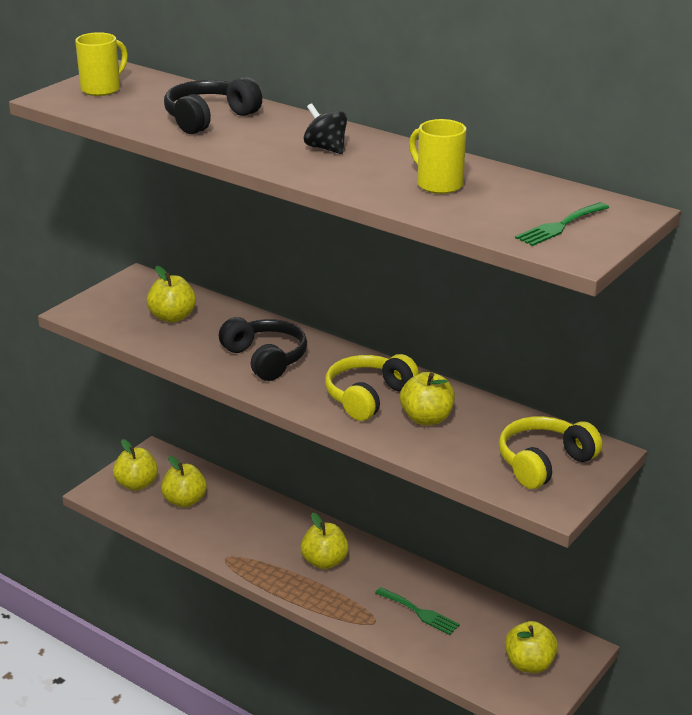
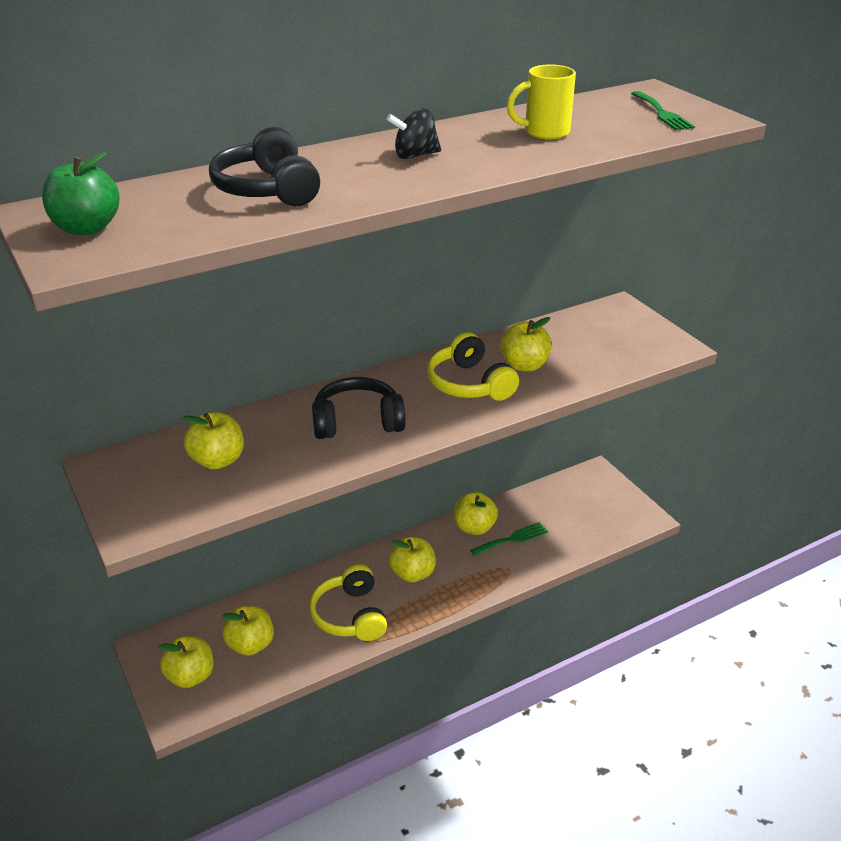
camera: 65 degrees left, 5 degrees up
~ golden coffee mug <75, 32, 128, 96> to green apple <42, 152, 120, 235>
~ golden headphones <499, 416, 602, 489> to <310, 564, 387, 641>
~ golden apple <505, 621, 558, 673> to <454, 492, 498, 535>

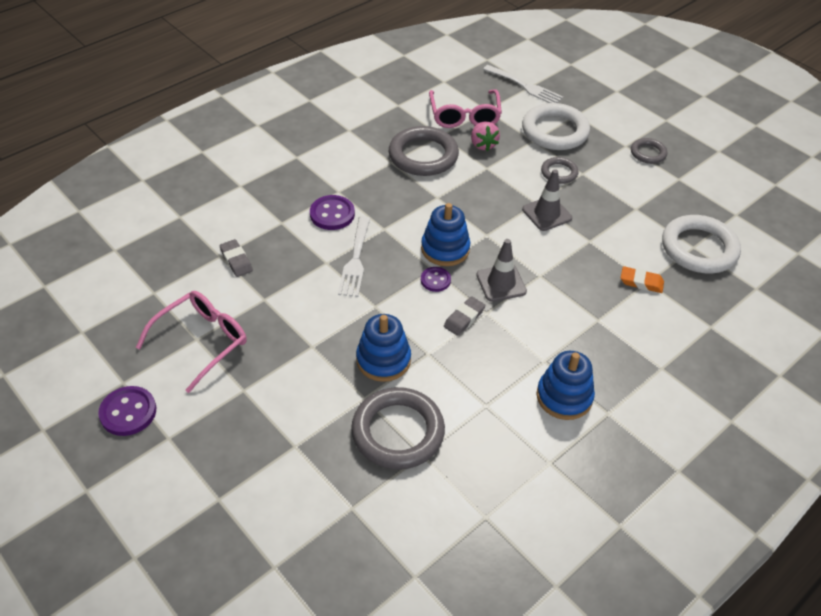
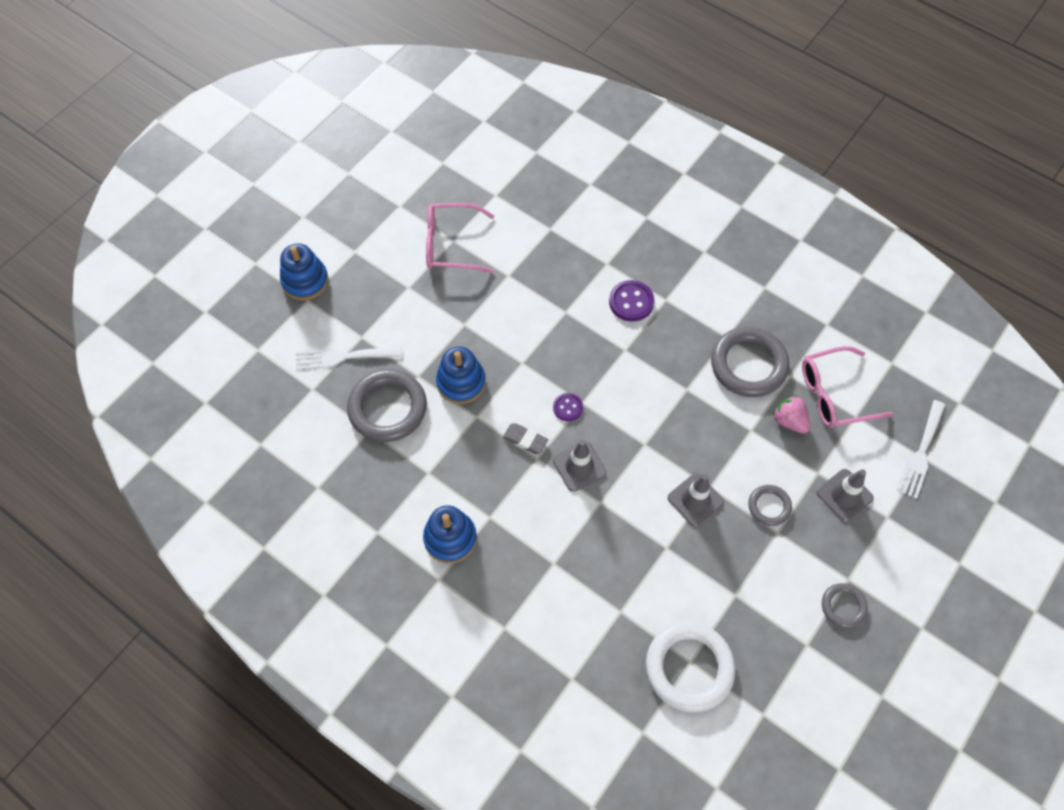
camera: 80 degrees right, 15 degrees up
~ royal blue ring stacker <421, 203, 471, 266> to <280, 243, 328, 300>
~ pure white dinner fork <338, 216, 370, 297> to <296, 347, 402, 370>
~ rose-pink eyeglasses <136, 291, 247, 393> = <426, 203, 494, 273> 150 degrees clockwise
~ rose-pink berry <471, 122, 500, 151> = <773, 395, 810, 434> 75 degrees clockwise
~ pure white torus <522, 103, 590, 150> to grey safety cone <817, 469, 874, 522>
- royal purple sewing button <98, 386, 156, 436>
- grey eraser <220, 239, 253, 277>
- orange eraser <621, 266, 664, 293>

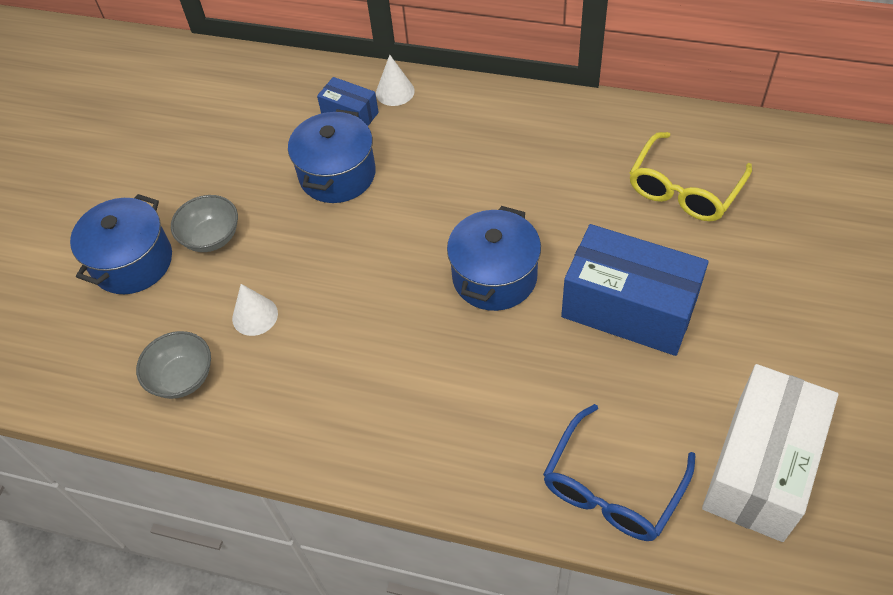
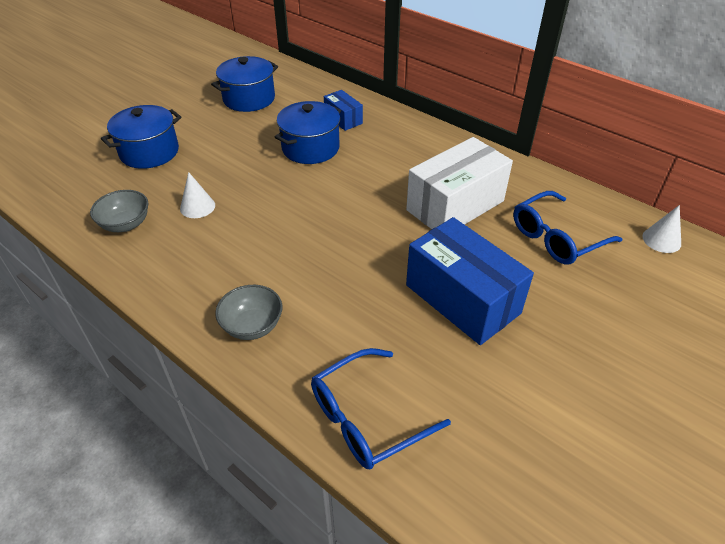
camera: 20 degrees right, 10 degrees down
~ royal blue stockpot <447, 206, 541, 311> to <211, 56, 278, 112>
~ grey deep dish <171, 195, 238, 252> to <215, 285, 282, 340>
~ pure white parcel <702, 364, 838, 542> to <406, 137, 513, 229>
~ golden eyeglasses <629, 132, 752, 221> to royal blue eyeglasses <513, 191, 622, 264>
~ pure white solid cone <376, 55, 415, 106> to <642, 205, 681, 253>

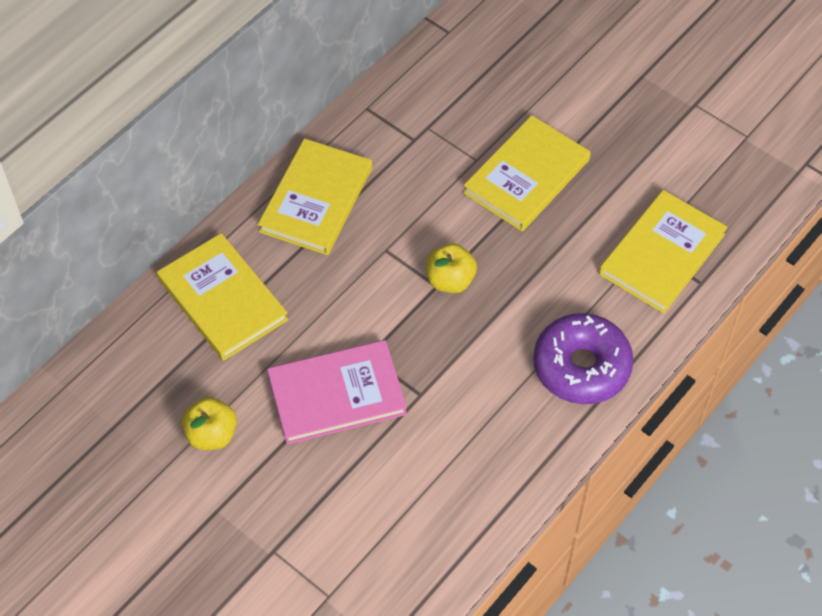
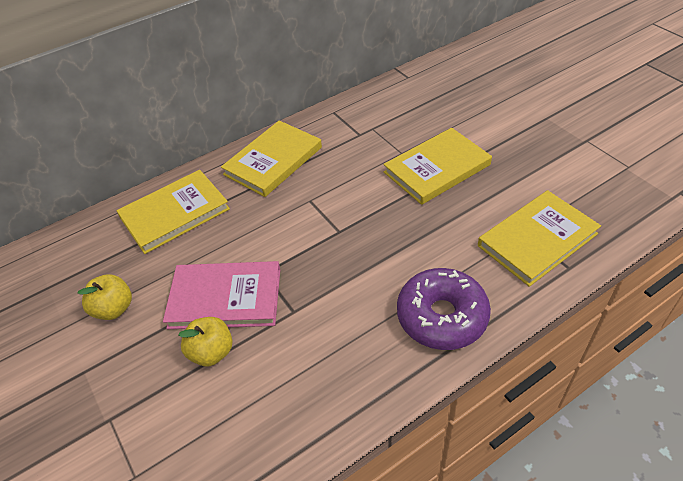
camera: 20 degrees right, 10 degrees down
~ golden hardback <157, 233, 288, 361> = <117, 170, 230, 254> 75 degrees clockwise
~ golden apple <426, 243, 477, 293> to <178, 317, 233, 366>

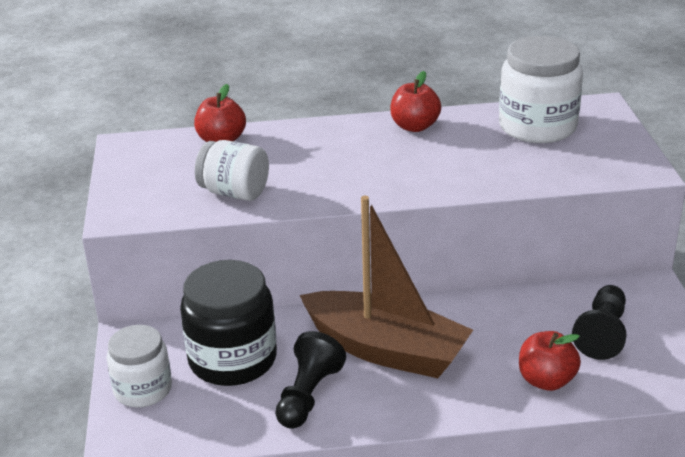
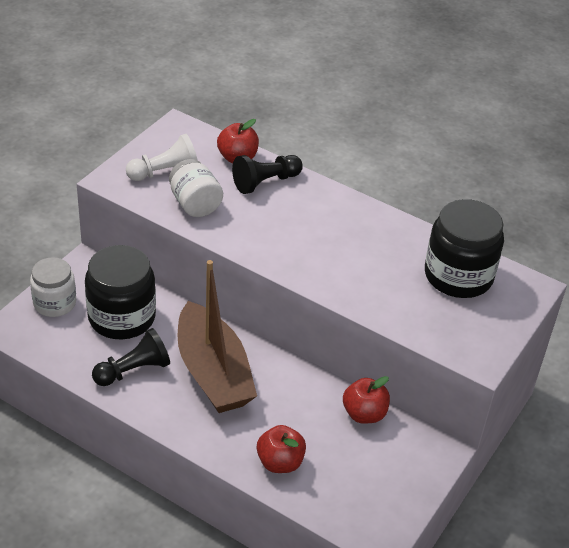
camera: 35 degrees right, 10 degrees up
+ pure white chess pawn <126, 134, 197, 181>
~ ebony chess pawn <572, 285, 627, 360> to <232, 155, 303, 194>
~ red apple <390, 71, 441, 132> to <343, 376, 390, 424>
~ pure white preserve jar <499, 36, 583, 143> to ebony preserve jar <425, 199, 504, 298>

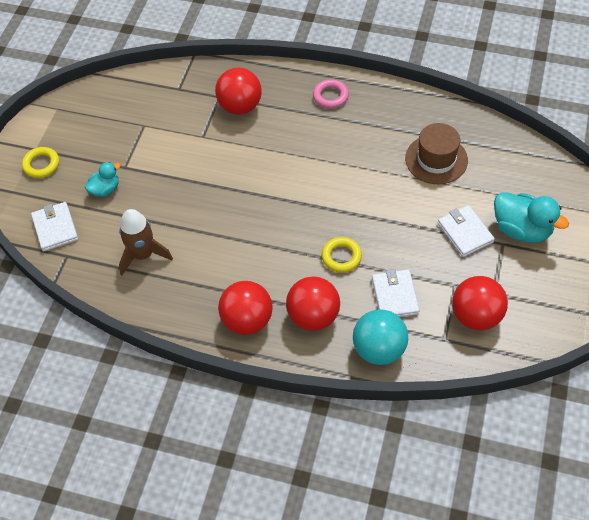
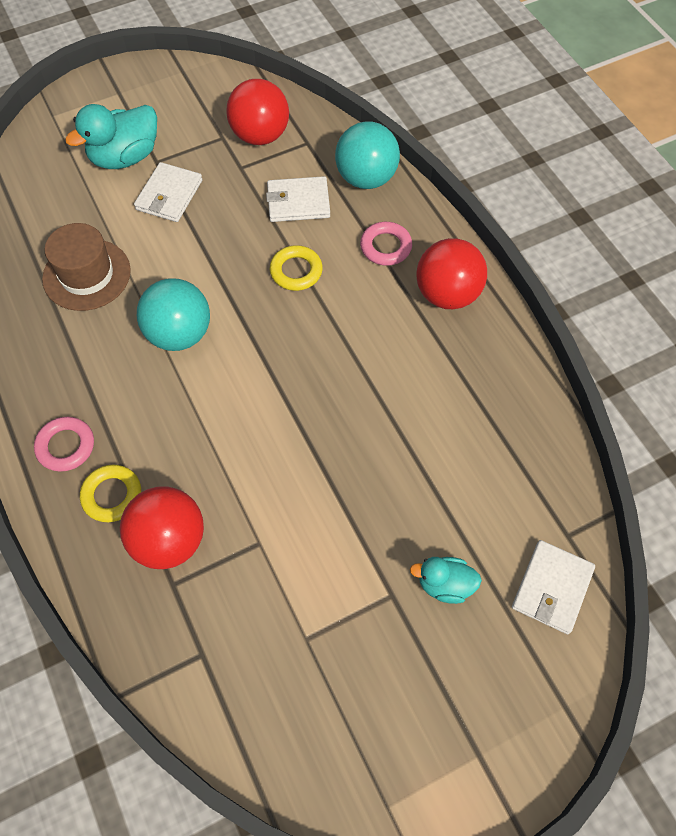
camera: 135 degrees left, 5 degrees up
~ turquoise toy duck <494, 192, 569, 243> = <65, 104, 157, 169> 120 degrees counterclockwise
~ golden torus <22, 147, 59, 178> to <80, 465, 141, 522>
+ turquoise sphere <137, 278, 210, 351>
~ pure white billfold <372, 269, 420, 317> = <266, 176, 330, 222> 45 degrees clockwise
~ red sphere <286, 276, 340, 331> to rose-pink torus <360, 222, 412, 266>
- russet spaceship <119, 209, 173, 275>

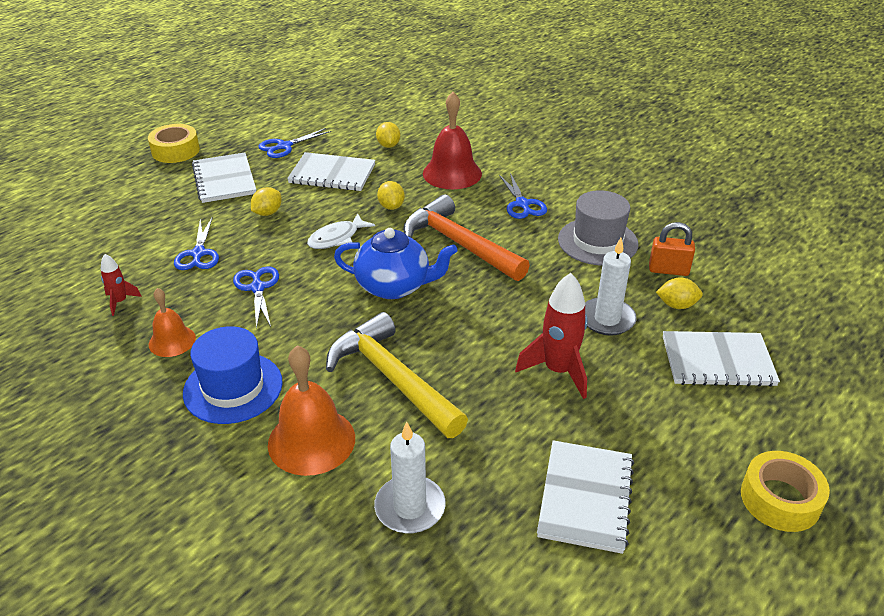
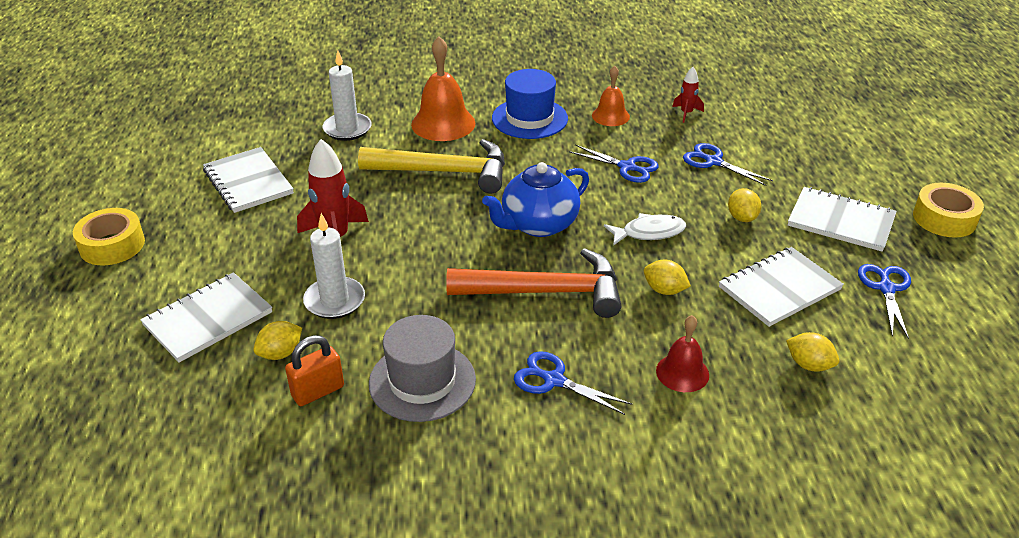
camera: 135 degrees right, 0 degrees up
~ pure white fish figure <307, 213, 375, 249> = <604, 213, 686, 246> 75 degrees clockwise
~ red school bell <423, 92, 482, 189> = <656, 315, 709, 392> x0.60

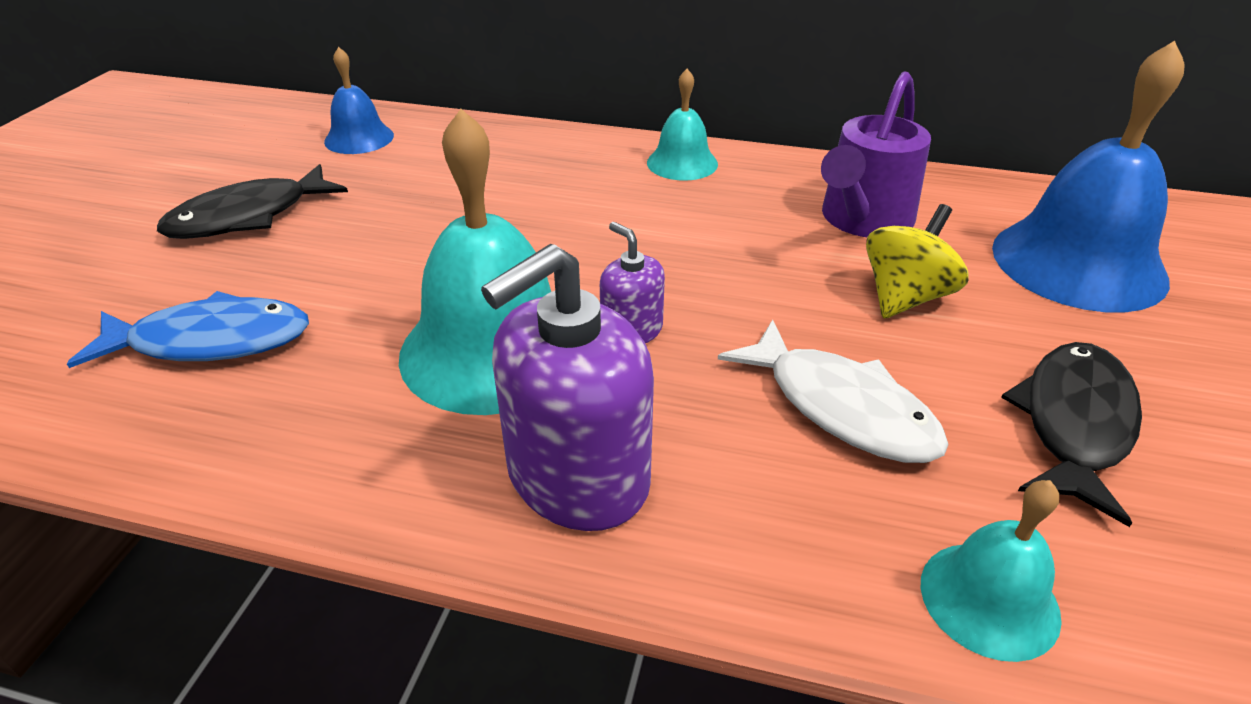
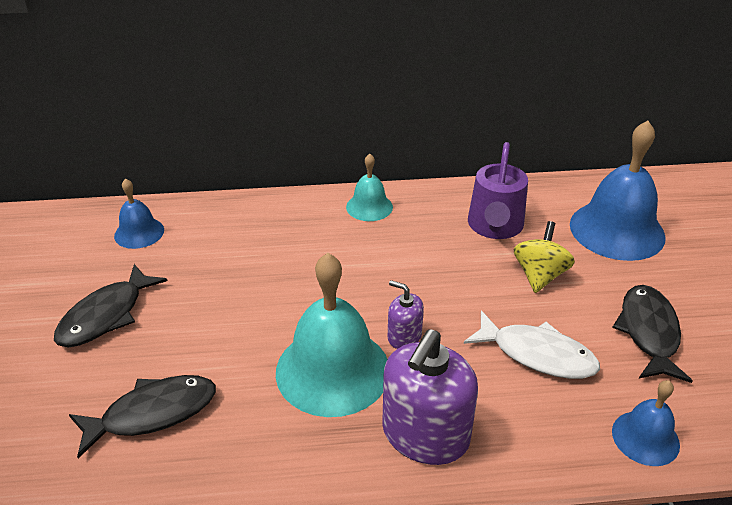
camera: 20 degrees left, 0 degrees up
~ royal blue fish figure <67, 291, 309, 368> to ebony fish figure <69, 375, 216, 458>
~ turquoise school bell <921, 480, 1062, 662> to royal blue school bell <612, 380, 680, 466>

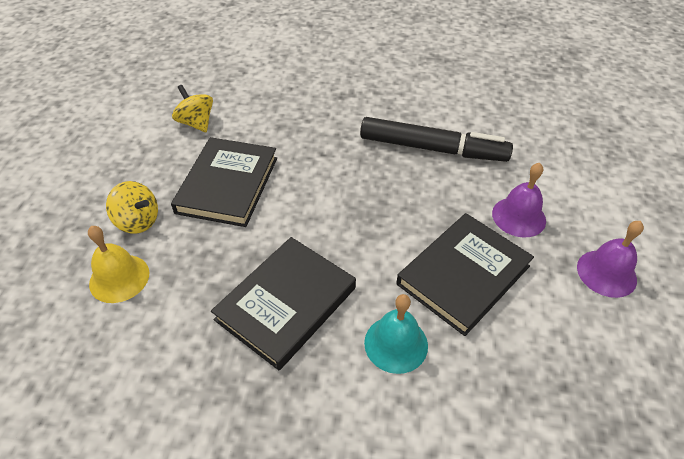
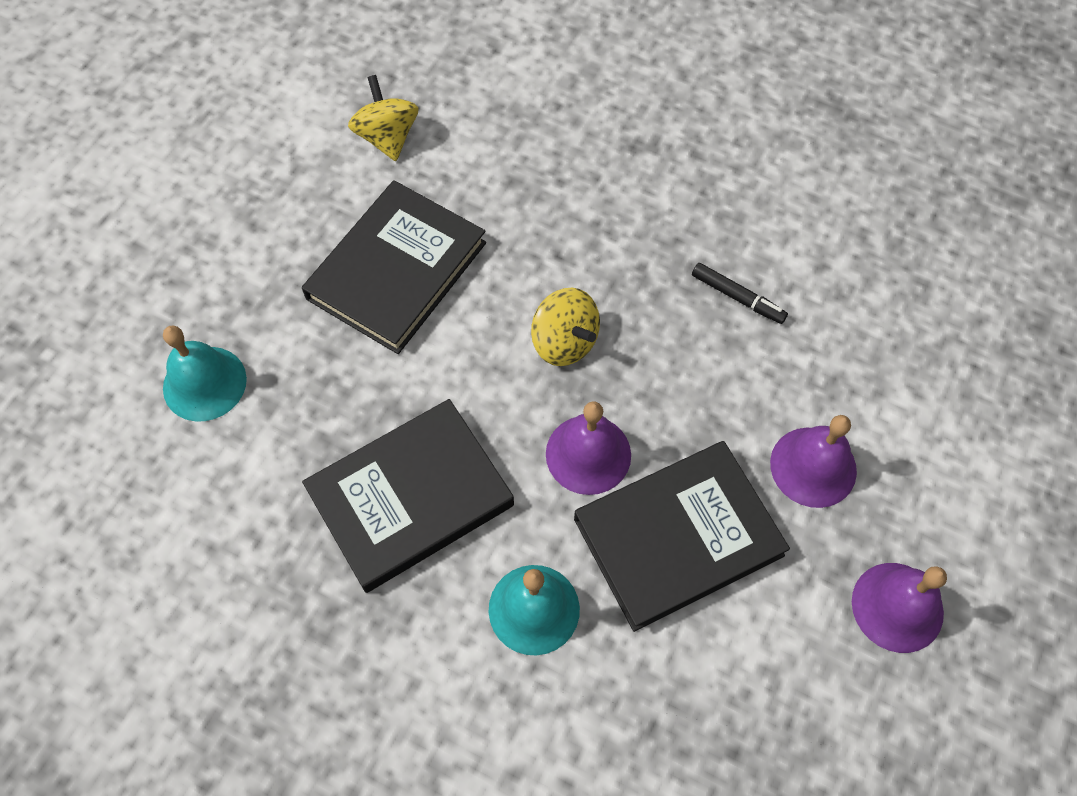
camera: 20 degrees right, 15 degrees up
~ golden school bell <88, 226, 149, 303> to turquoise school bell <163, 325, 247, 422>
~ golden whirligig <106, 181, 158, 234> to <531, 288, 600, 366>
+ royal purple school bell <546, 401, 631, 495>
~ ebony marker pen <360, 117, 513, 162> = <692, 263, 788, 324> x0.41

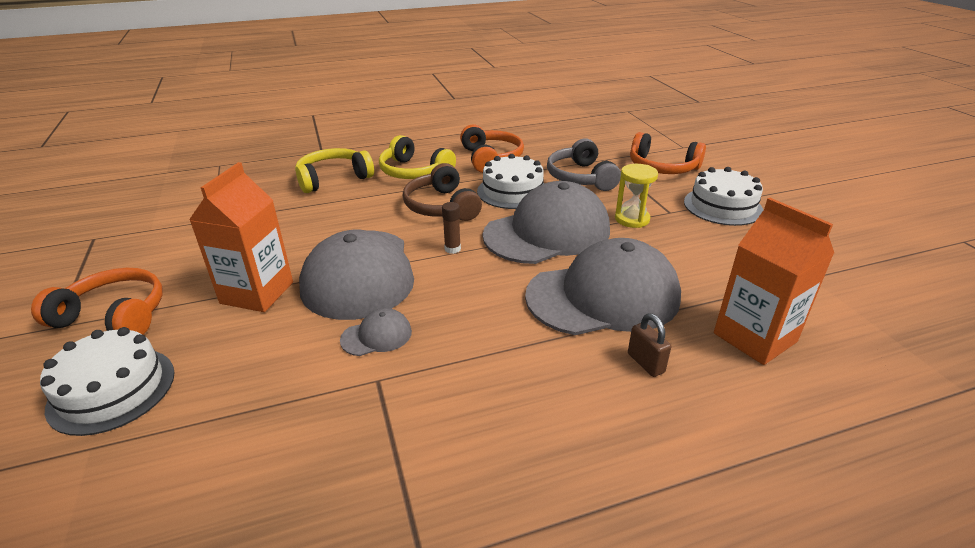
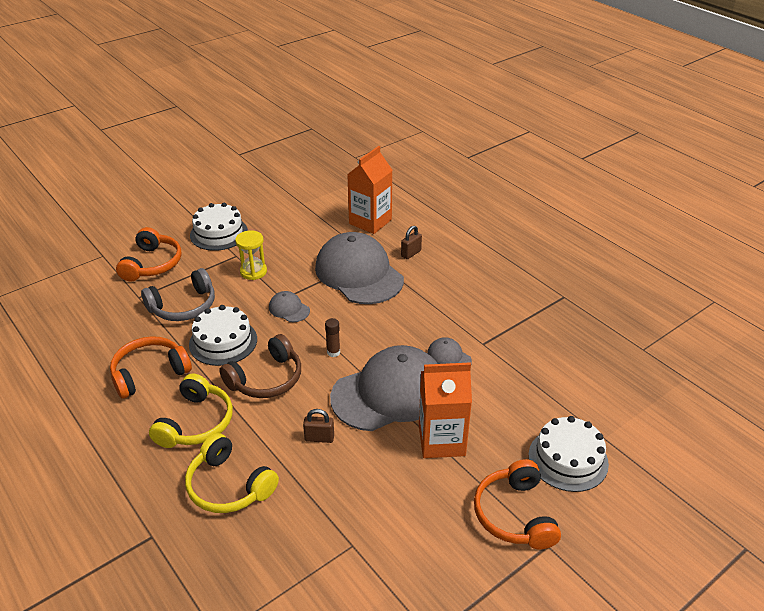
camera: 110 degrees left, 5 degrees up
~ grey peaked cap <483, 181, 610, 264> = <269, 291, 310, 322> x0.42
+ russet padlock <303, 409, 334, 443>

